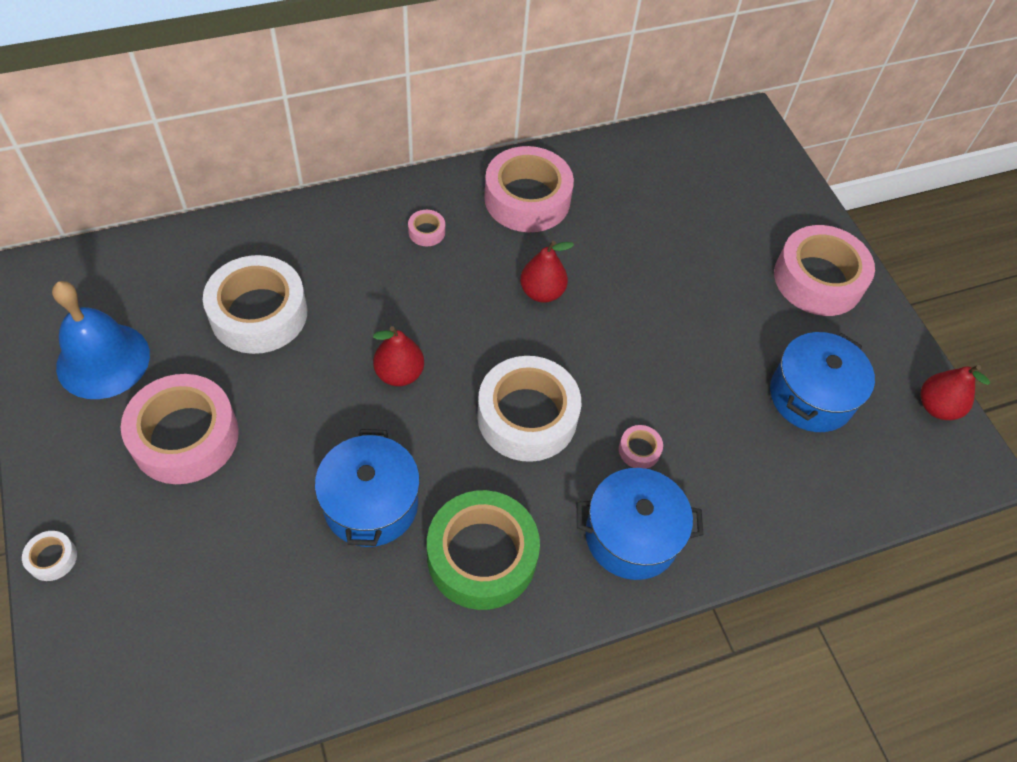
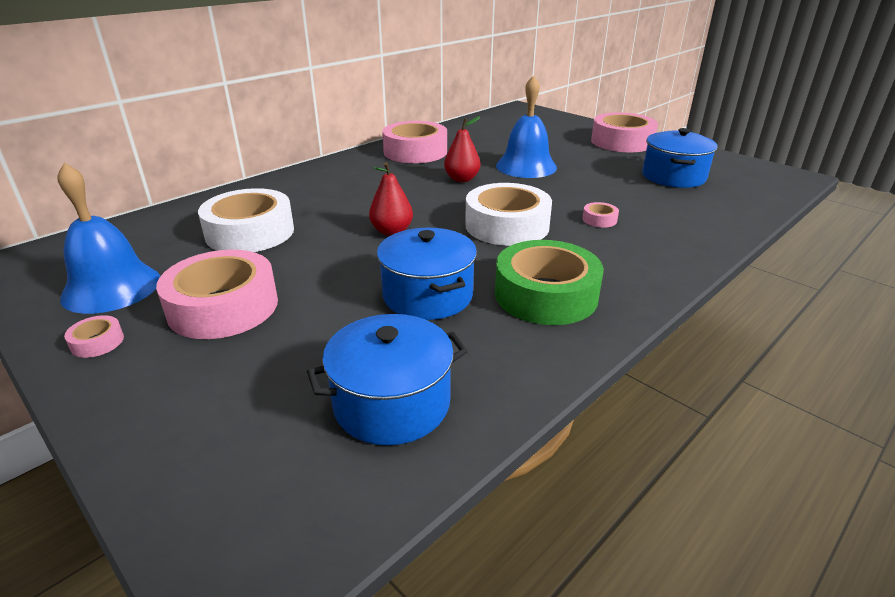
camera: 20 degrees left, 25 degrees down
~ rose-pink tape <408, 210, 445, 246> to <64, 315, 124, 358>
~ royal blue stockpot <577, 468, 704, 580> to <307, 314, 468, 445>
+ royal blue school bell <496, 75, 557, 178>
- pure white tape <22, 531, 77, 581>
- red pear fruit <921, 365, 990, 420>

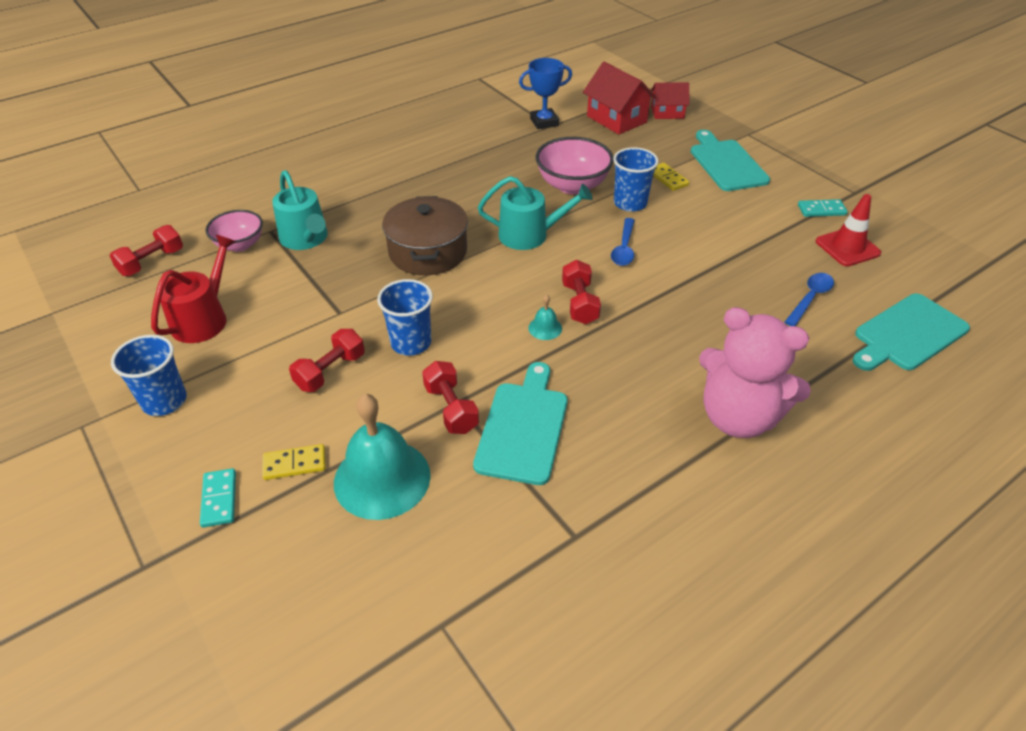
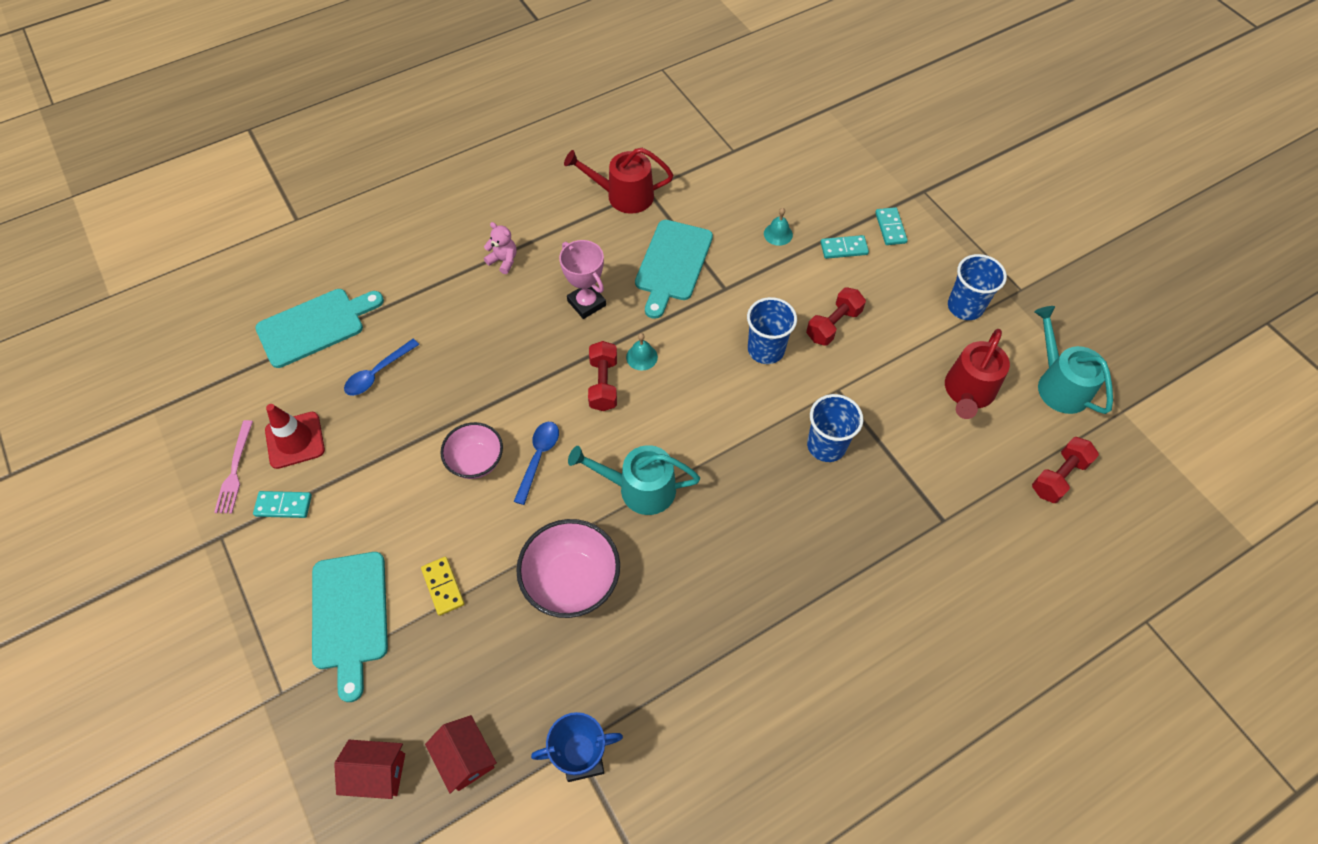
camera: 175 degrees left, 15 degrees up
+ rose-pink dinner fork <214, 420, 253, 513>
~ red toy house <583, 62, 656, 135> = <425, 715, 497, 794> x0.64
~ rose-pink deep dish <206, 210, 263, 252> to <440, 422, 503, 479>
~ rose-pink stuffed bear <699, 307, 811, 438> = <484, 222, 517, 274> x0.41
+ rose-pink award cup <559, 240, 606, 319>
+ red sprinkling can <564, 148, 673, 214>
~ turquoise school bell <334, 394, 431, 520> = <764, 208, 793, 246> x0.42
~ royal blue cup <613, 147, 659, 212> to <807, 394, 863, 462>
~ golden domino piece <262, 444, 326, 480> to turquoise domino piece <821, 235, 869, 259>
~ turquoise sprinkling can <272, 170, 328, 250> to <1034, 306, 1113, 414>
- russet stockpot <382, 196, 468, 275>
- red free weight <422, 361, 479, 434>

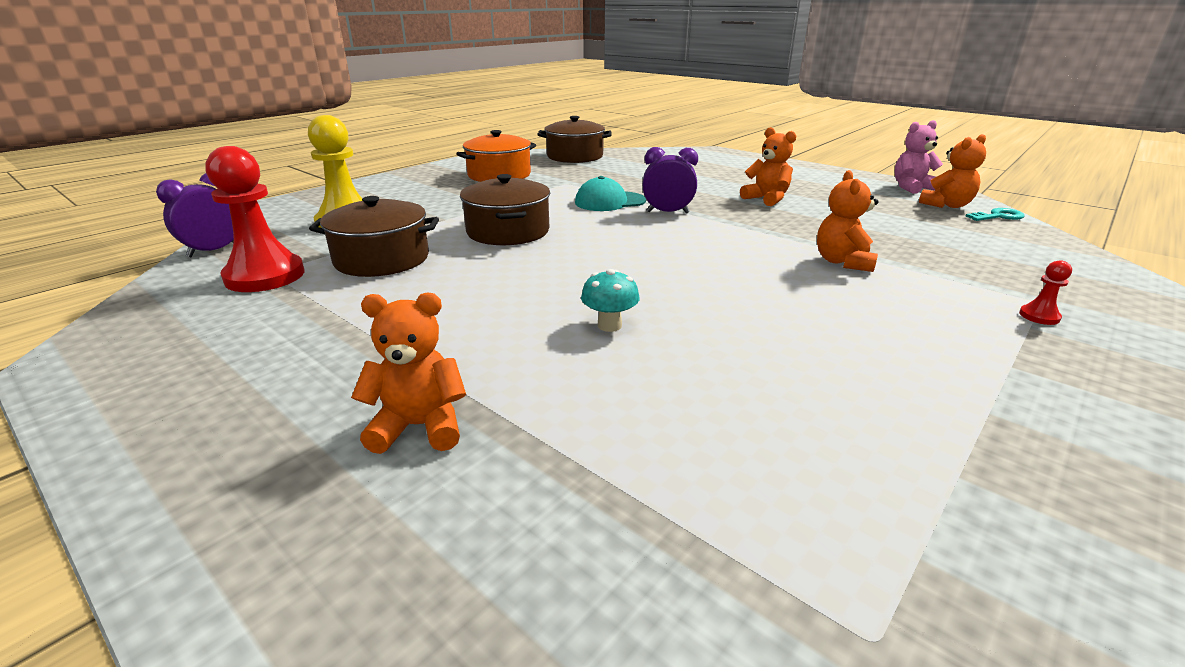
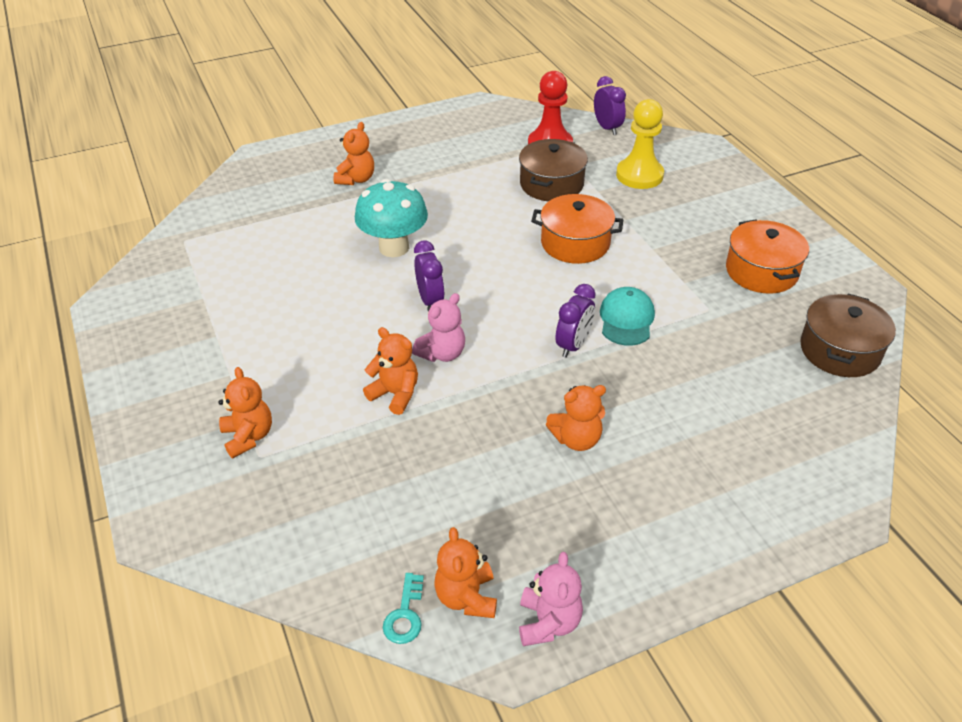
camera: 115 degrees right, 15 degrees up
~ red chess pawn <1019, 260, 1072, 325> to orange stuffed bear <219, 367, 272, 458>
~ turquoise fungus <581, 269, 640, 332> = <355, 179, 428, 257> x2.06
+ rose-pink stuffed bear <412, 293, 465, 362>
+ royal purple bedside clock <414, 241, 445, 306>
~ russet stockpot <460, 174, 550, 245> to orange stockpot <531, 194, 623, 264>

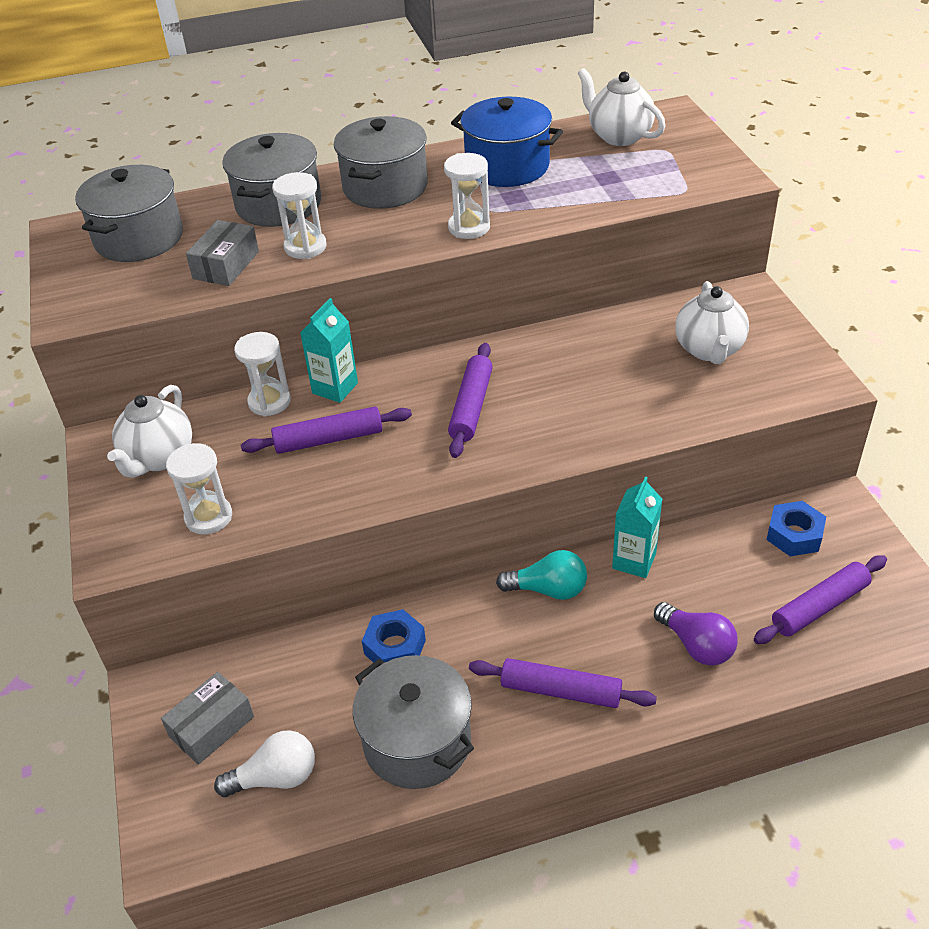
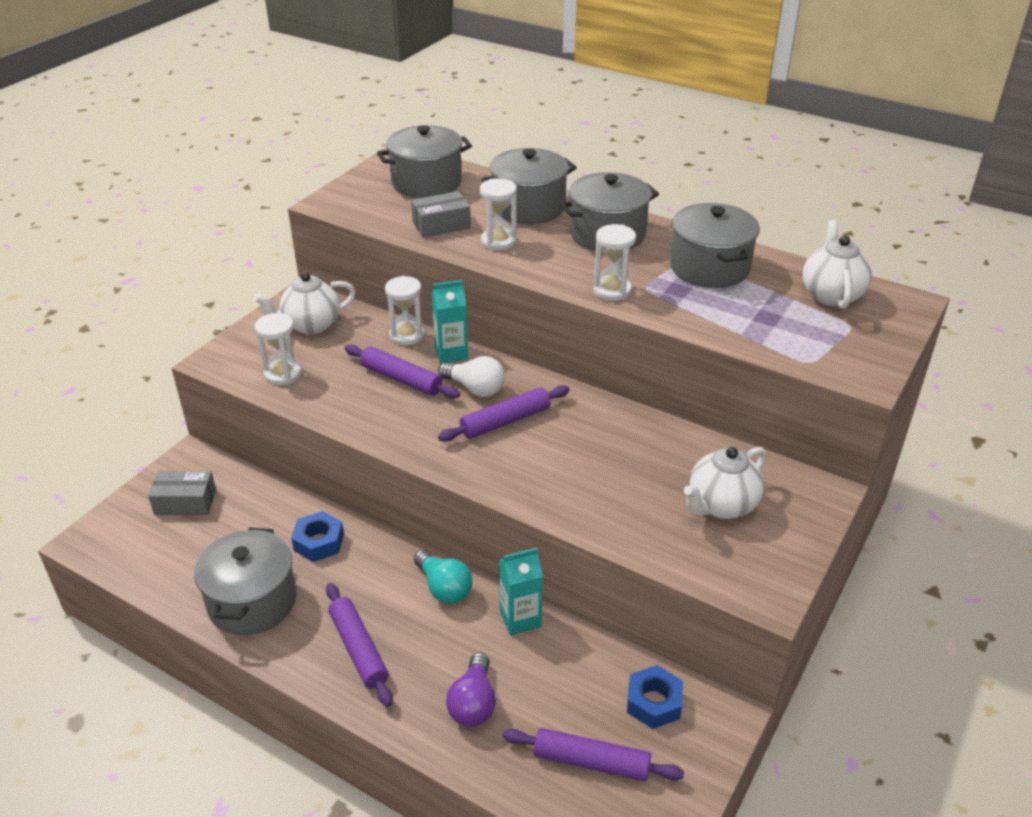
camera: 45 degrees right, 5 degrees down
~ pure white light bulb <214, 730, 315, 797> to <438, 356, 505, 397>
~ royal blue stockpot <451, 97, 563, 187> to grey stockpot <670, 203, 760, 288>

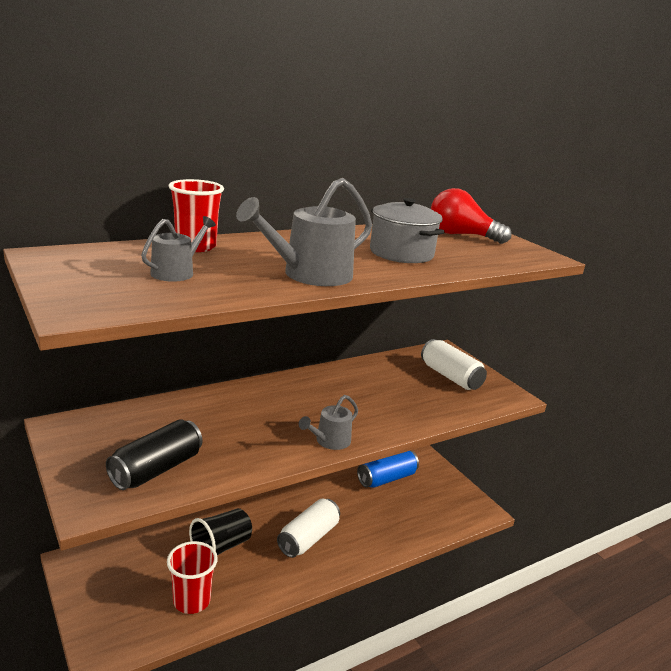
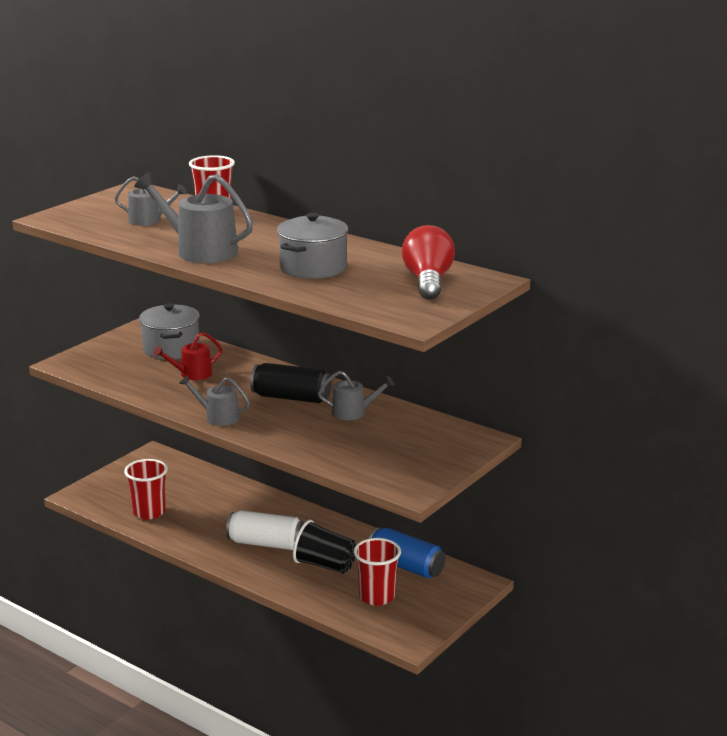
camera: 70 degrees right, 0 degrees up
+ grey stockpot <139, 303, 200, 360>
+ red sprinkling can <153, 332, 222, 380>
~ ebony tin <106, 419, 202, 490> to <250, 363, 332, 403>
~ ebony cup <189, 508, 252, 556> to <293, 520, 356, 574>
+ grey sprinkling can <318, 371, 395, 420>
+ red cup <353, 538, 401, 606>
- pure white tin <421, 339, 487, 390>

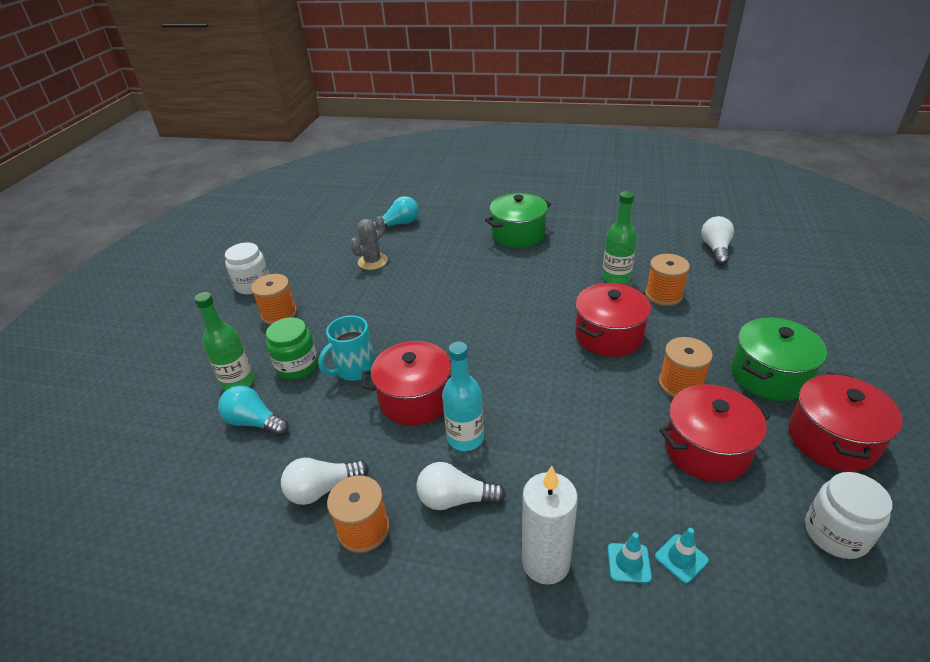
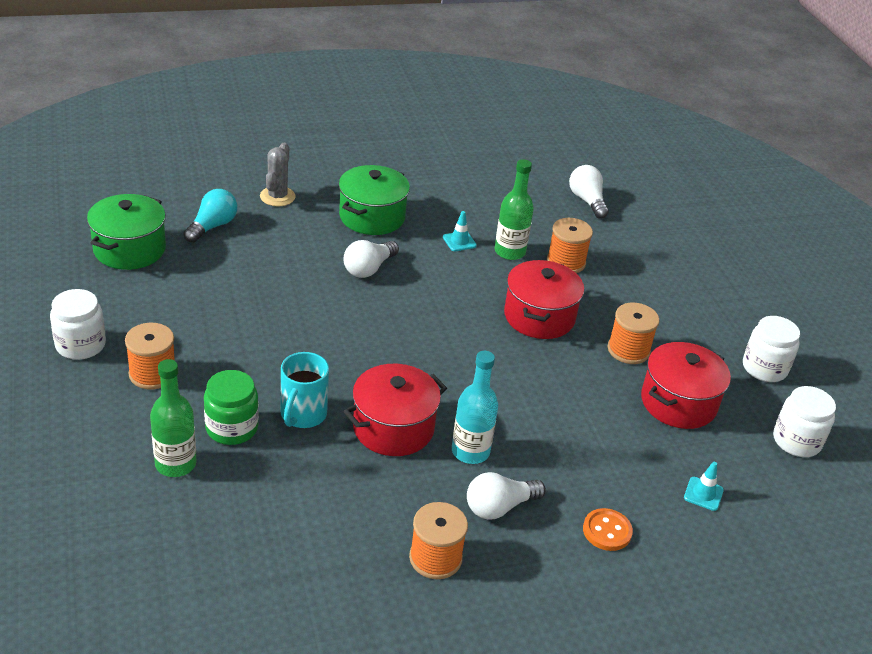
camera: 35 degrees left, 0 degrees up
~ green stockpot <731, 318, 827, 401> to <87, 194, 166, 270>
~ grey saguaro cactus <350, 216, 388, 270> to <260, 143, 296, 206>
~ pure white light bulb <281, 458, 369, 505> to <343, 240, 399, 278>
~ turquoise safety cone <608, 532, 652, 583> to <443, 211, 477, 251>
~ pure white candle <522, 466, 578, 585> to orange sewing button <583, 508, 633, 551>
~ red stockpot <789, 372, 903, 471> to pure white preserve jar <743, 316, 800, 382>
- turquoise light bulb <218, 385, 289, 436>

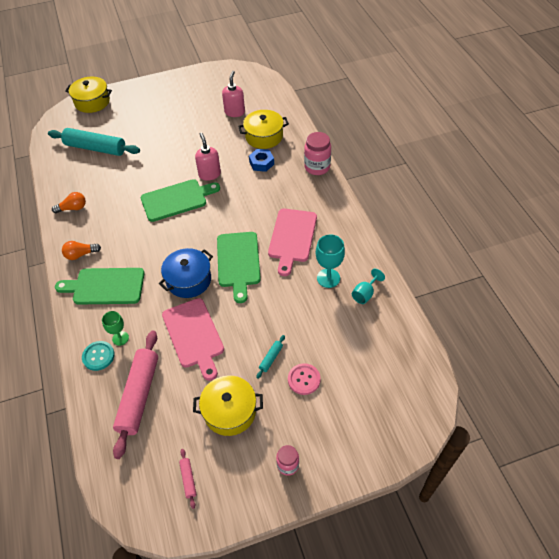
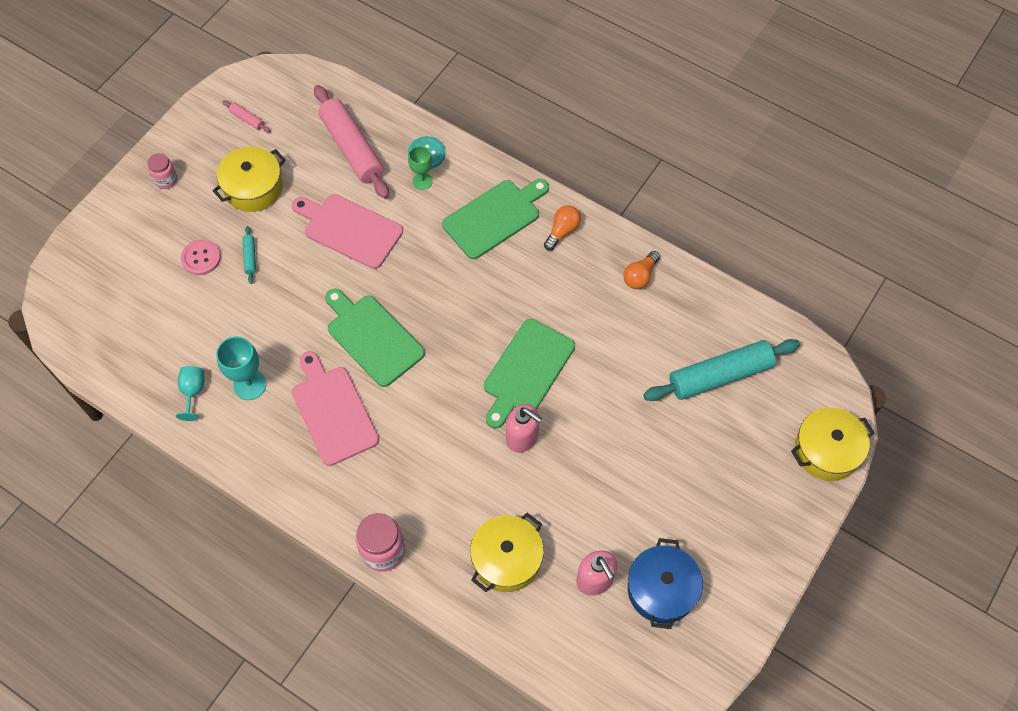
camera: 140 degrees right, 10 degrees up
~ royal blue stockpot <159, 248, 213, 298> to <628, 538, 703, 629>
- royal blue hex nut <249, 149, 274, 172>

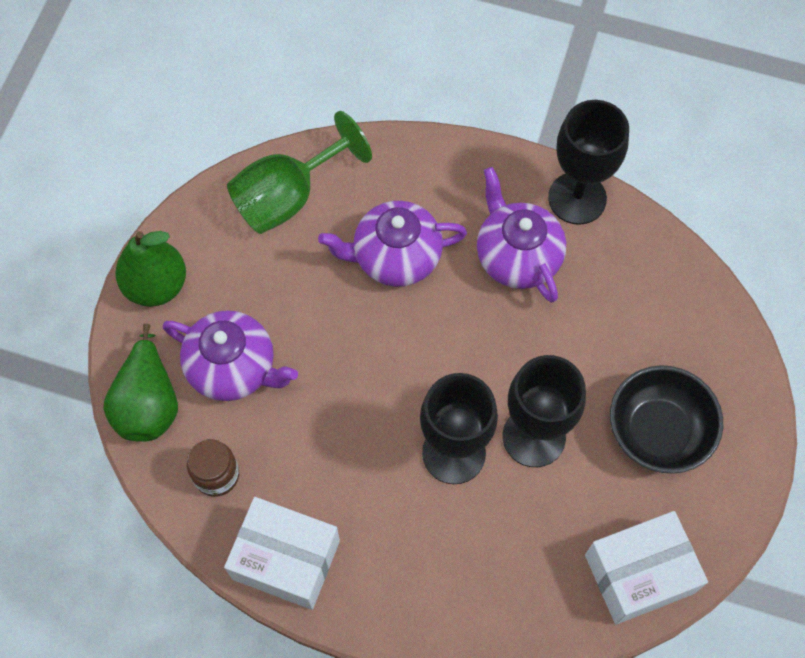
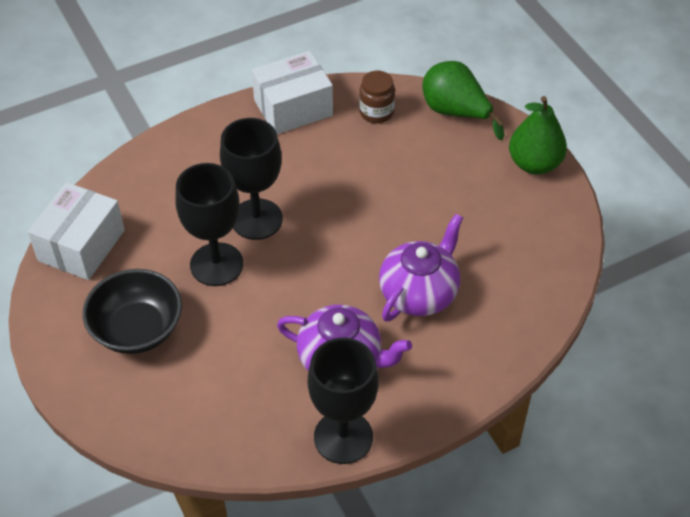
camera: 135 degrees right, 15 degrees down
- royal purple china teapot <163, 310, 298, 401>
- green wine glass <227, 111, 372, 234>

